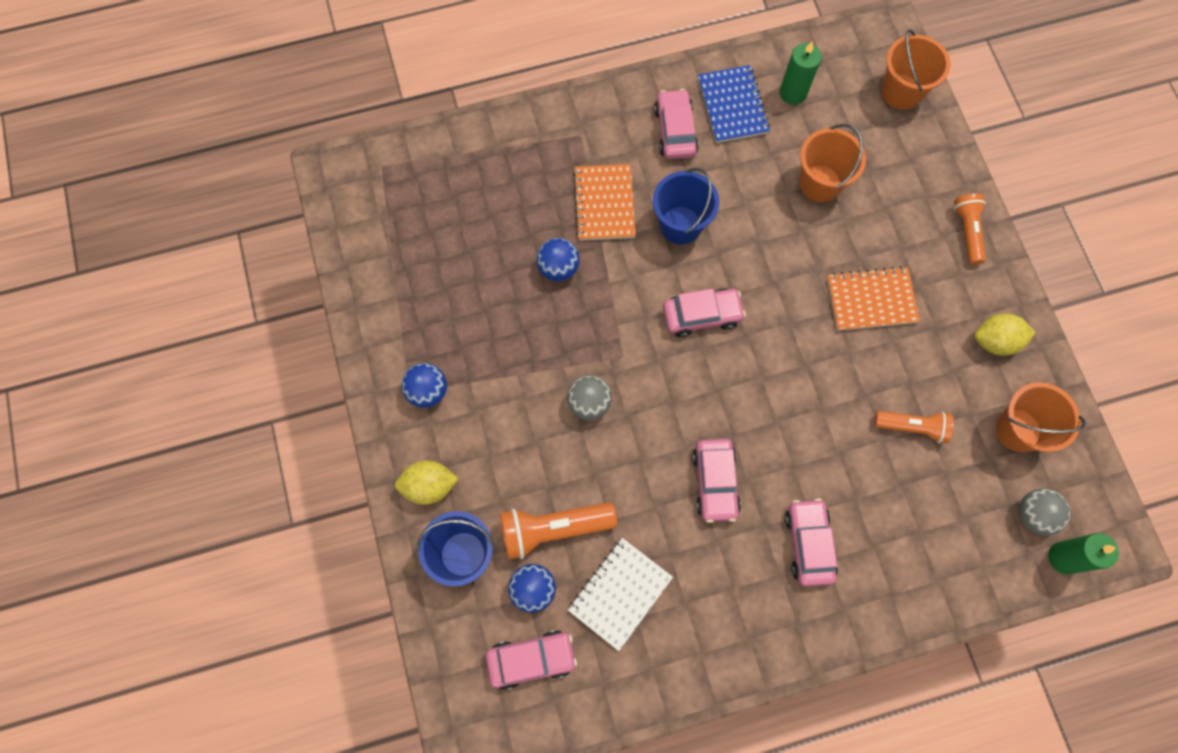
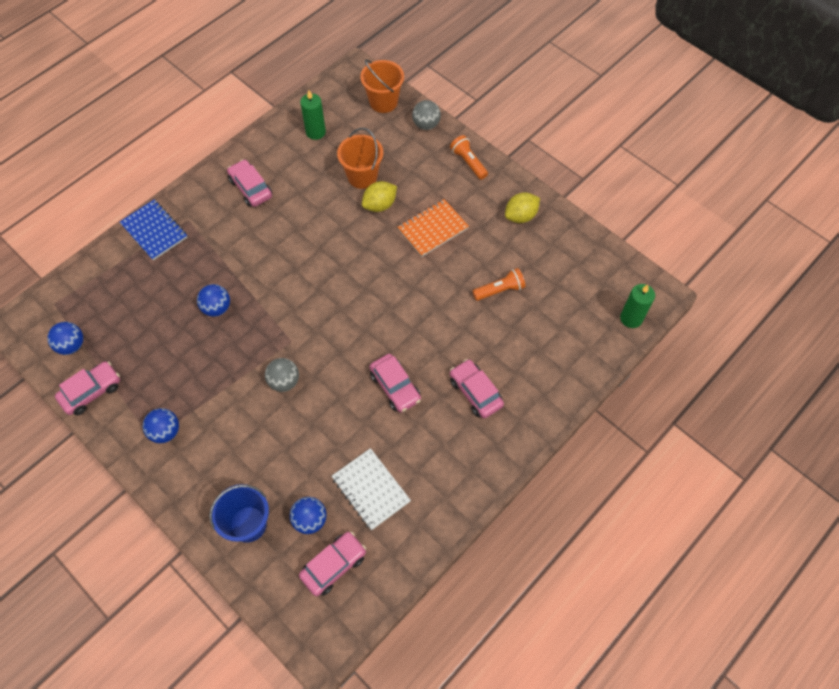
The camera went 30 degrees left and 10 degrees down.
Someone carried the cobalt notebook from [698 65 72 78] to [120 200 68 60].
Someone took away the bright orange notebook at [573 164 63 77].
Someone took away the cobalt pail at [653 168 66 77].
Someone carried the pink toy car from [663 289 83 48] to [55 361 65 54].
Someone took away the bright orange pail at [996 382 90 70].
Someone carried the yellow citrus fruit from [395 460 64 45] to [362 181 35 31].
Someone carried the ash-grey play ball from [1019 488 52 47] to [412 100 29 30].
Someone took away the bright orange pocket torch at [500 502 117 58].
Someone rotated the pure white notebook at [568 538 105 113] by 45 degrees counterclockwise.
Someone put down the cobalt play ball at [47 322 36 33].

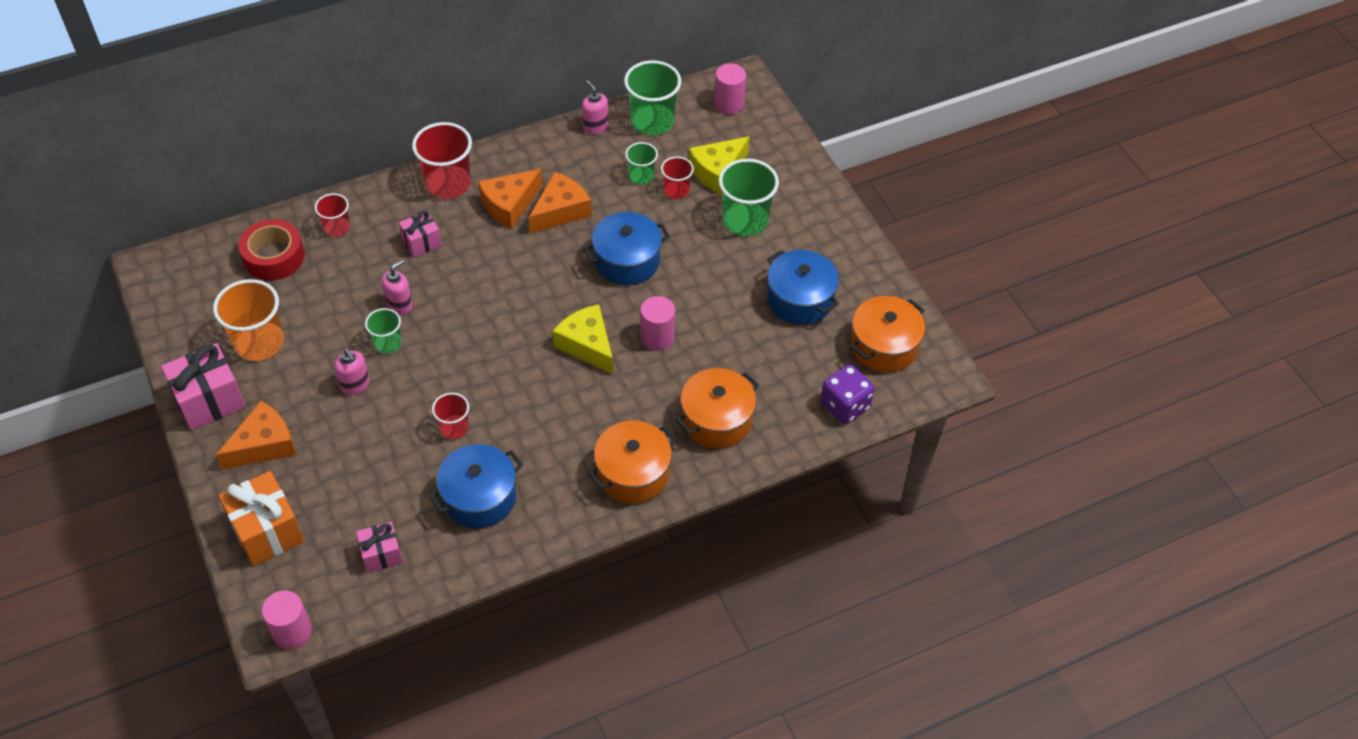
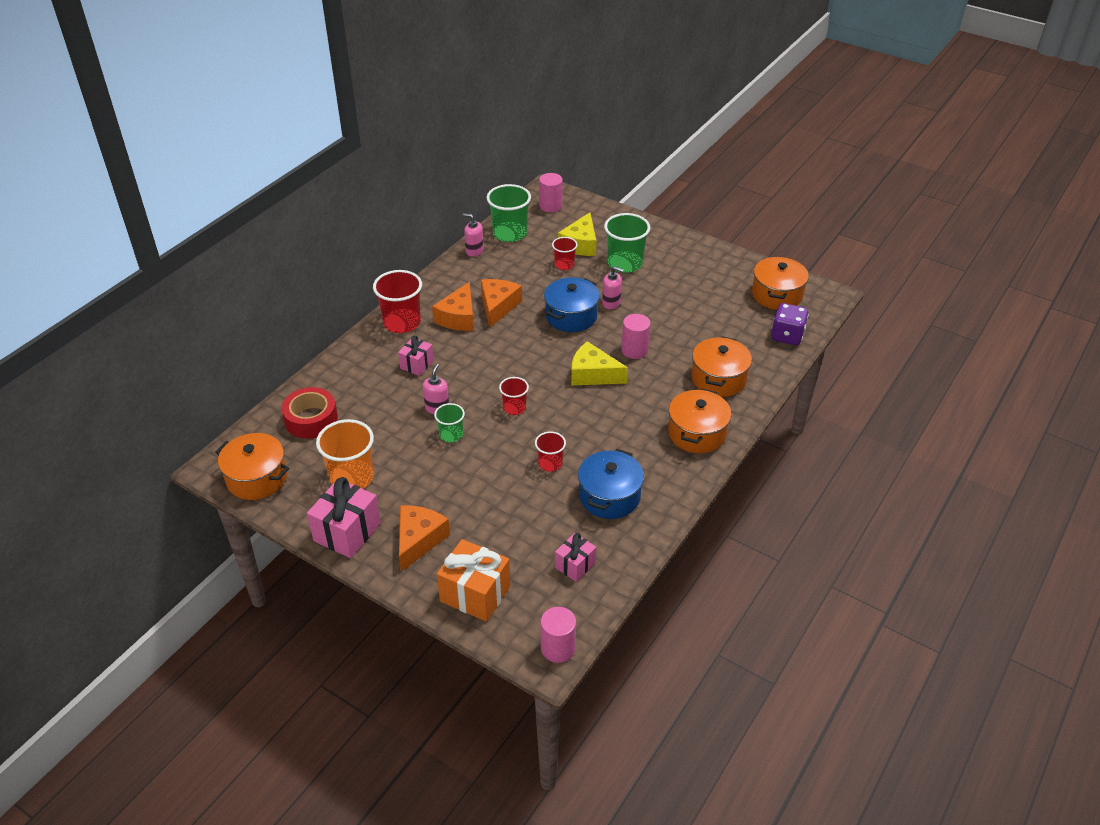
The camera went 30 degrees left and 10 degrees down.
Someone took away the green cup at [625 142 33 43].
Someone carried the crimson cup from [315 193 35 44] to [499 377 30 38].
Someone took away the cobalt stockpot at [767 250 72 75].
Someone carried the pink soap dispenser from [334 349 36 46] to [602 266 22 43].
Someone put down the bright orange stockpot at [215 433 74 67].

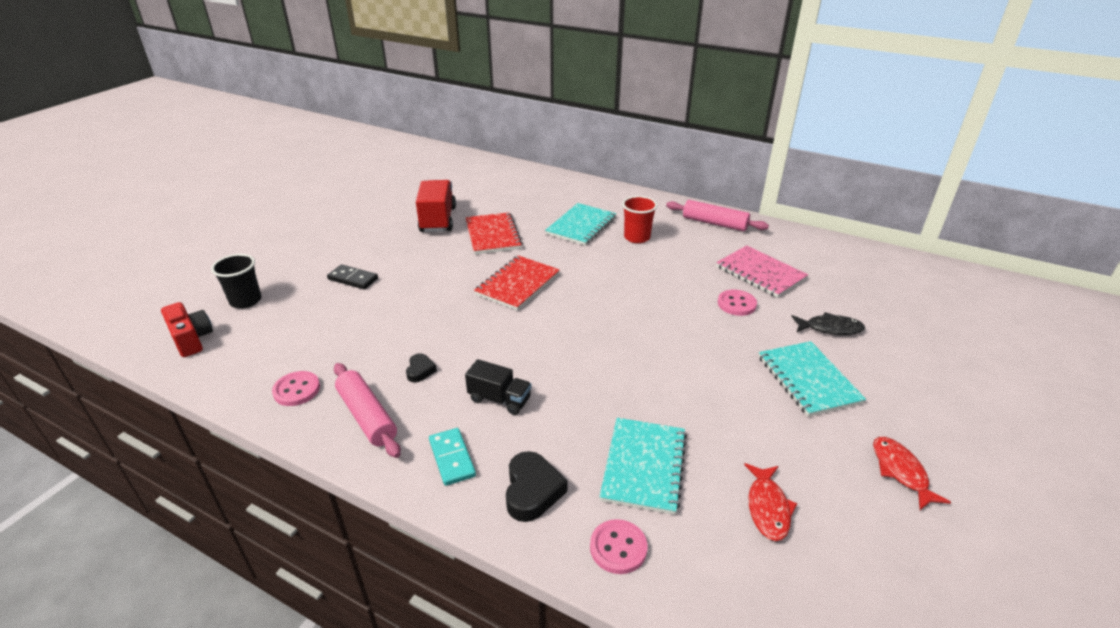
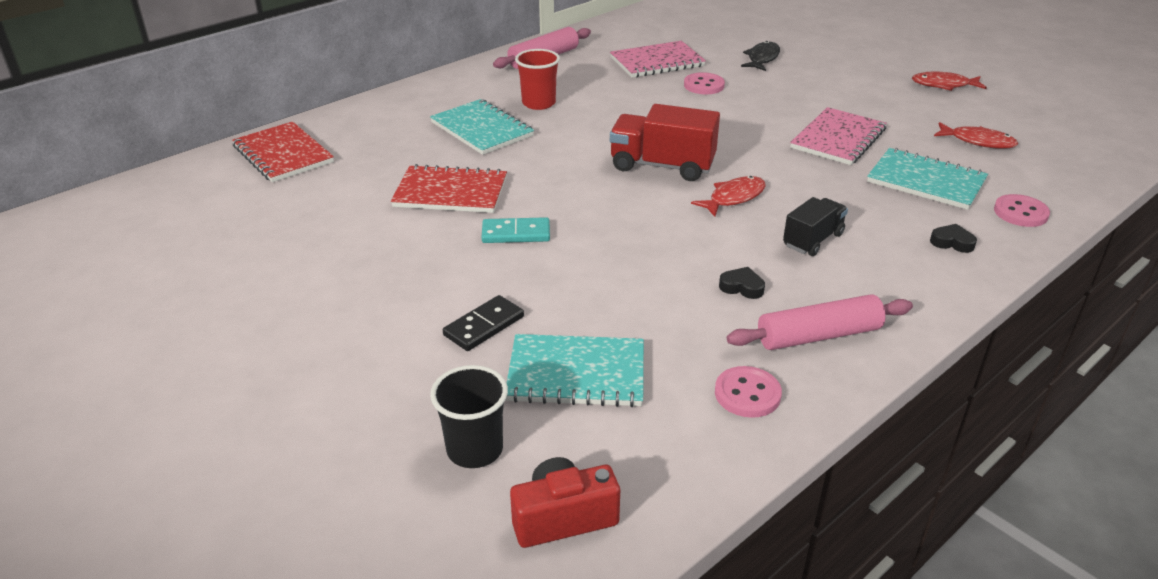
The camera went 70 degrees left and 0 degrees up.
Someone carried the crimson truck from [416 180 40 52] to [610 104 110 77].
Someone carried the crimson notebook from [474 255 86 56] to [232 121 102 61].
Someone carried the turquoise notebook from [759 341 107 76] to [506 334 138 73].
Someone carried the turquoise domino from [429 428 47 58] to [481 217 69 26].
Someone scaled the ebony heart at [506 451 61 71] by 0.57.
Someone put down the pink notebook at [790 107 97 58].
Someone put down the crimson toy fish at [691 176 75 41].

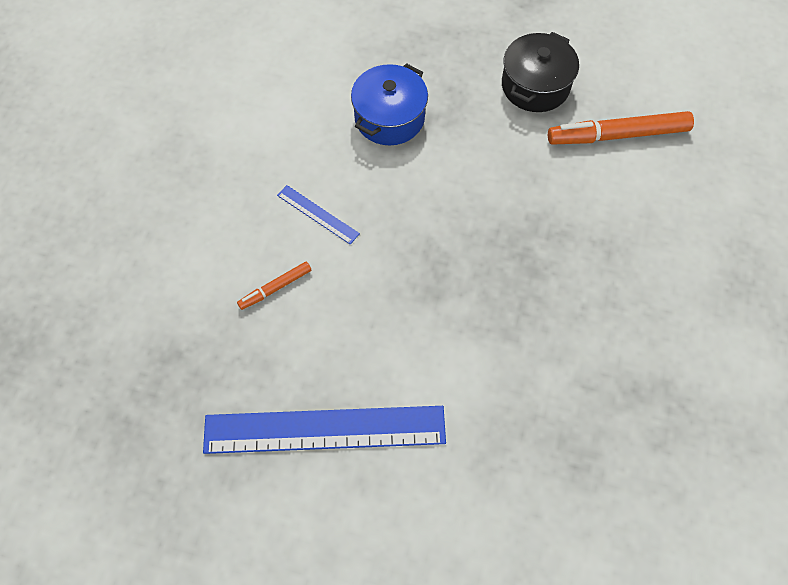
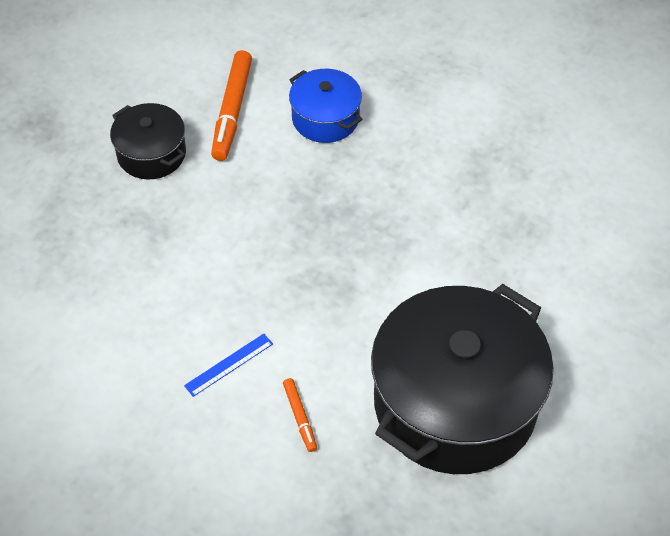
The camera went 75 degrees left and 10 degrees down.
Someone carried the cobalt stockpot from [351 63 77 82] to [289 69 74 74].
Someone swapped the cobalt ruler at [203 406 243 48] for the ebony stockpot at [371 284 183 190].

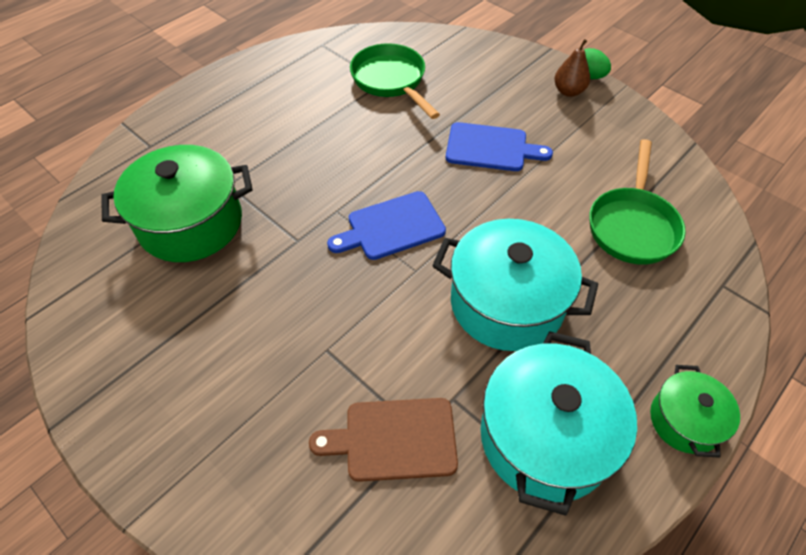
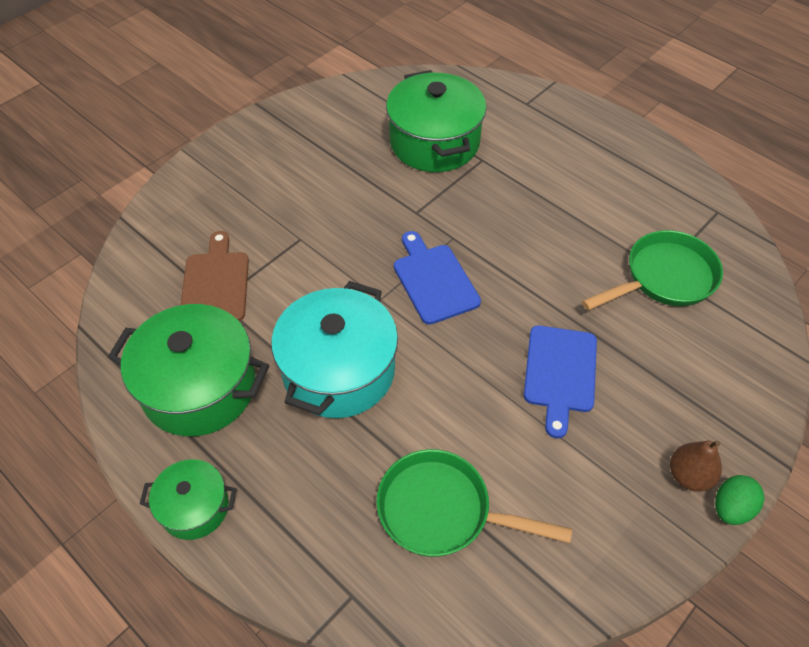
The camera went 90 degrees right and 0 degrees up.
Someone repainted the turquoise stockpot at [481 331 156 185], which became the green stockpot at [108 304 161 132].

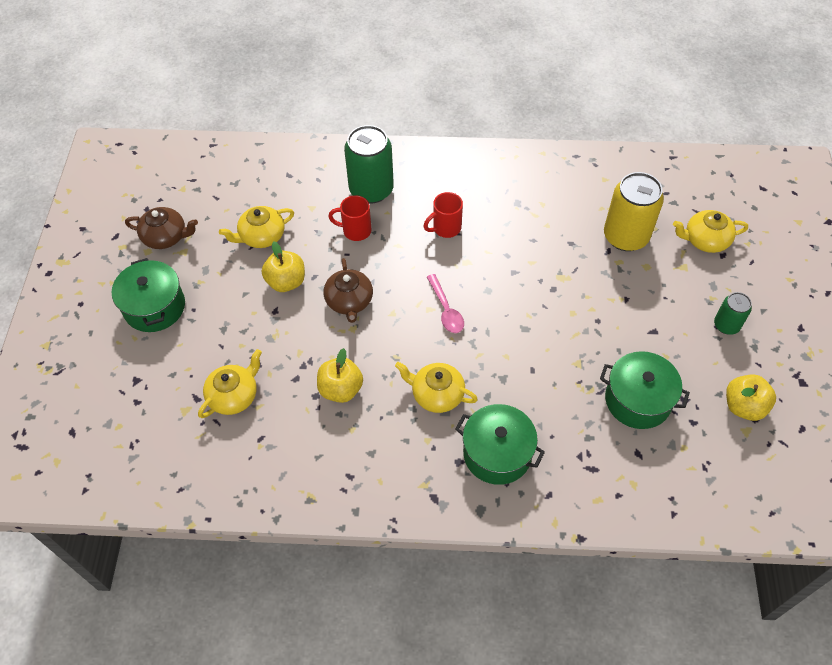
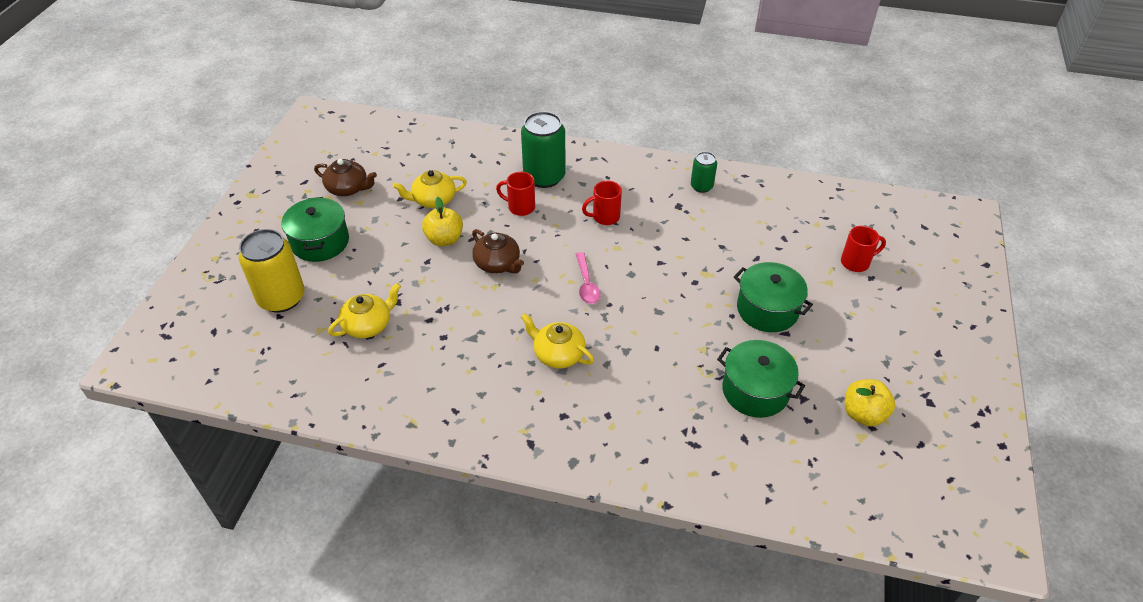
The camera went 10 degrees right and 10 degrees down.
Someone carried the yellow tin from [604 172 60 79] to [238 229 67 83].
Someone swapped the yellow china teapot at [673 210 75 43] for the crimson coffee mug at [841 226 45 46].
Someone rotated the russet china teapot at [324 258 49 65] by 45 degrees counterclockwise.
Someone carried the green tin from [714 292 38 43] to [691 152 26 41].
Someone took away the yellow apple at [317 348 46 55].
Someone carried the green stockpot from [455 404 90 81] to [734 262 79 70].

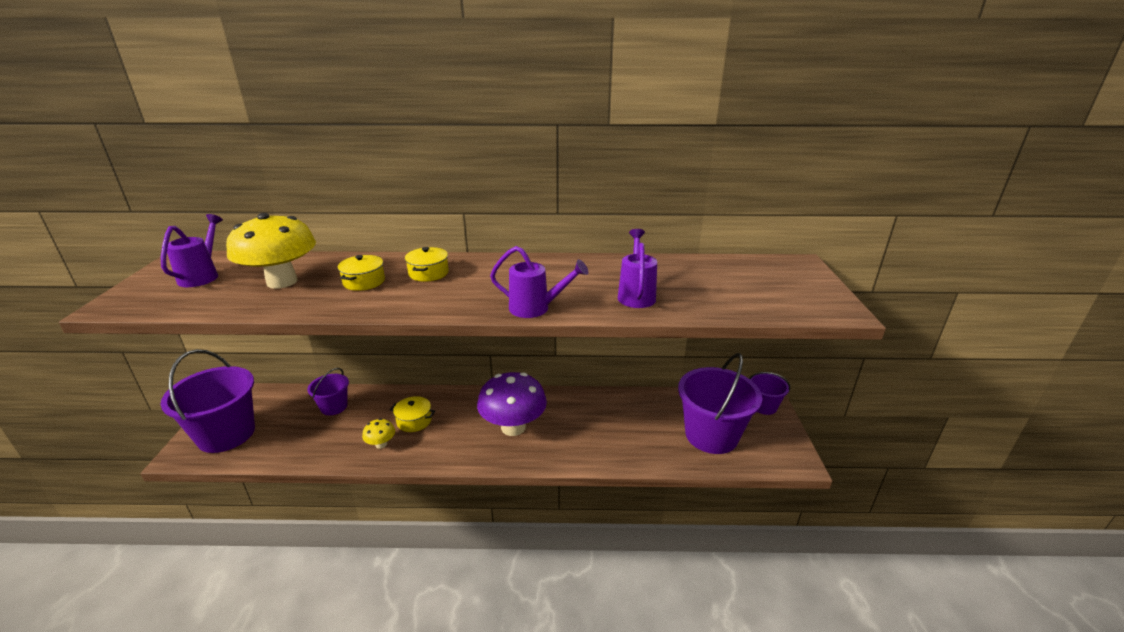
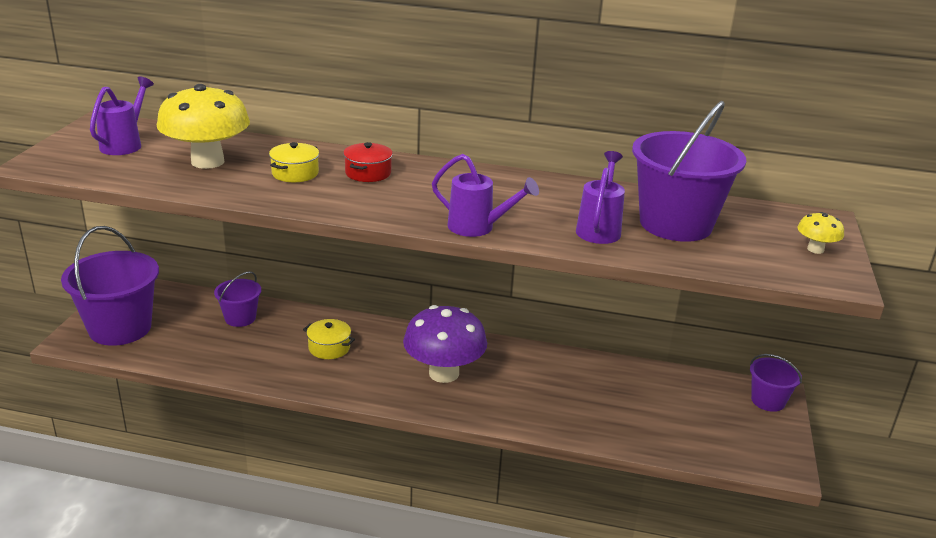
The camera went 10 degrees right and 0 degrees up.
Someone repainted the yellow stockpot at [405 247 44 35], which became the crimson stockpot at [343 142 50 40].
Someone carried the purple pail from [678 353 84 101] to [632 101 114 141].
Someone carried the yellow fungus from [362 418 33 31] to [797 212 47 42].

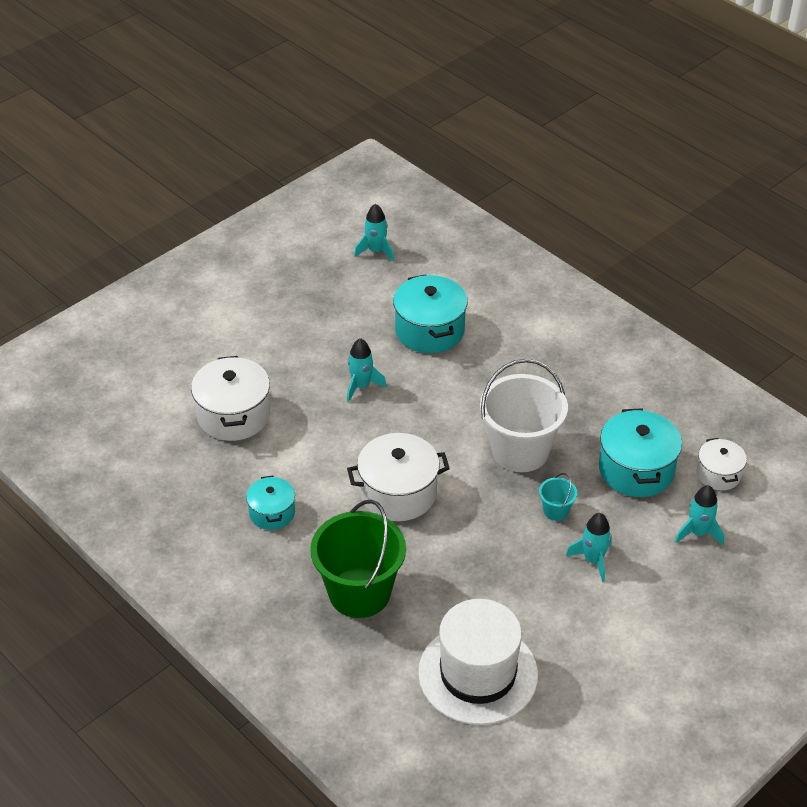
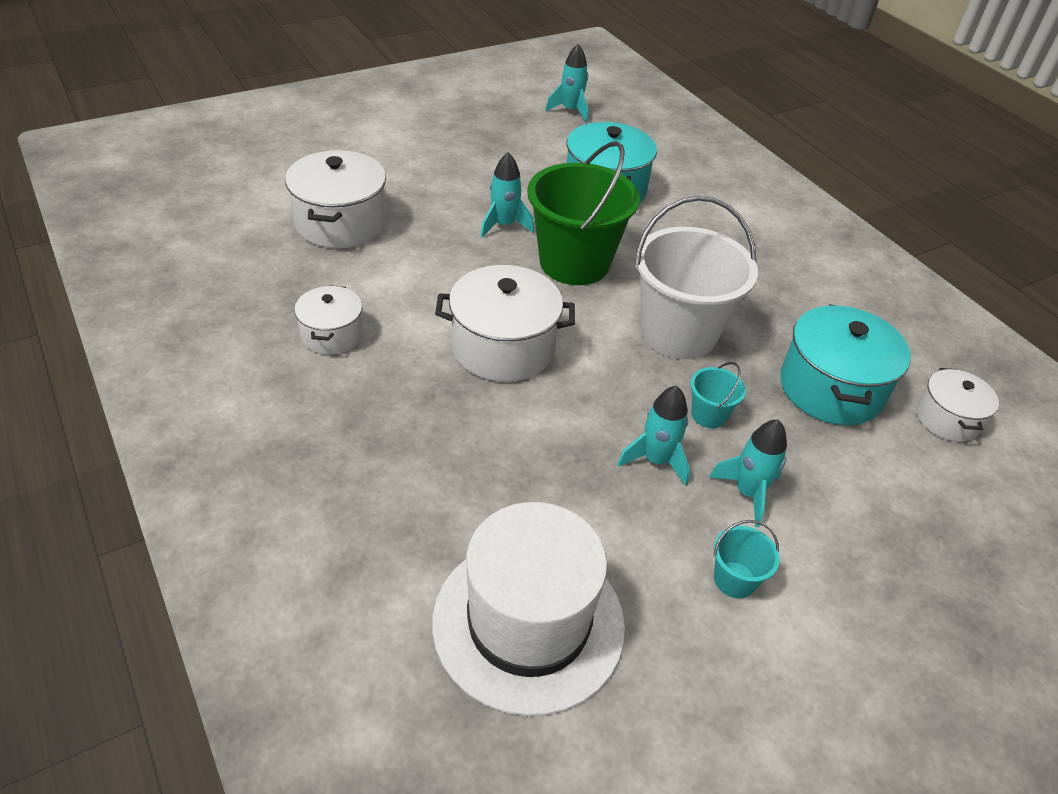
The camera went 10 degrees right and 0 degrees up.
Someone repainted the turquoise stockpot at [246 476 49 54], which became the pure white stockpot at [294 285 69 70].
Someone carried the turquoise spaceship from [675 485 49 61] to [618 386 72 100].
Someone carried the green pail from [310 499 96 119] to [527 141 113 144].
Someone put down the turquoise pail at [714 520 66 79].

